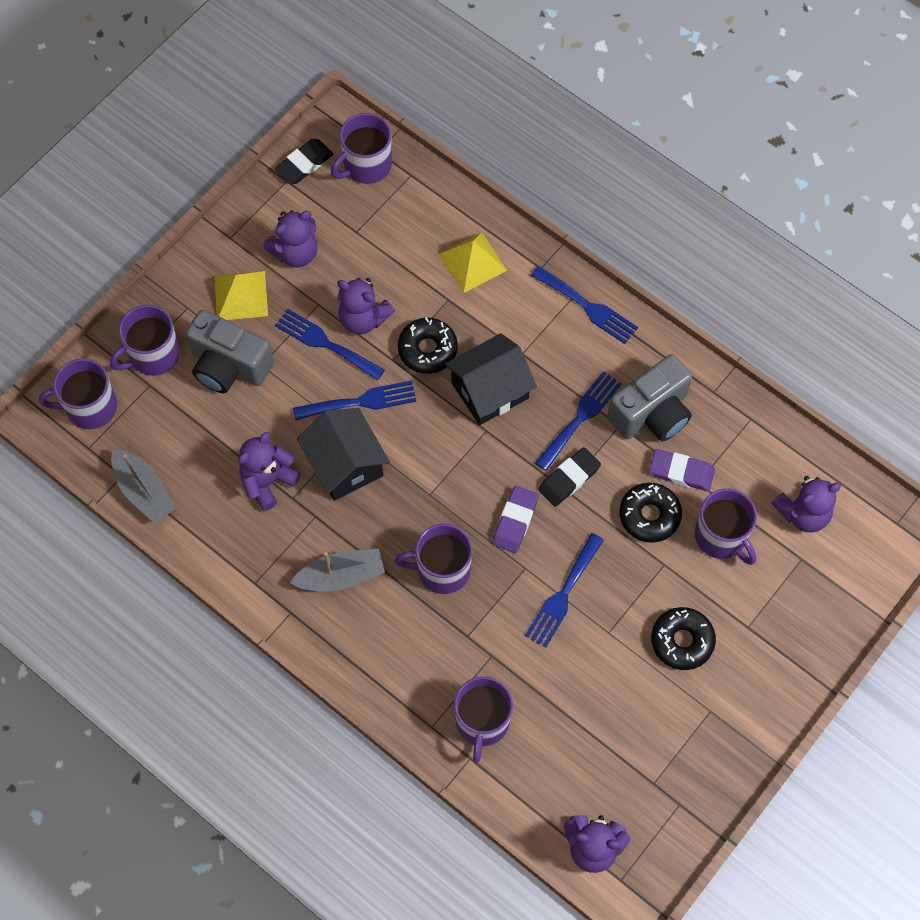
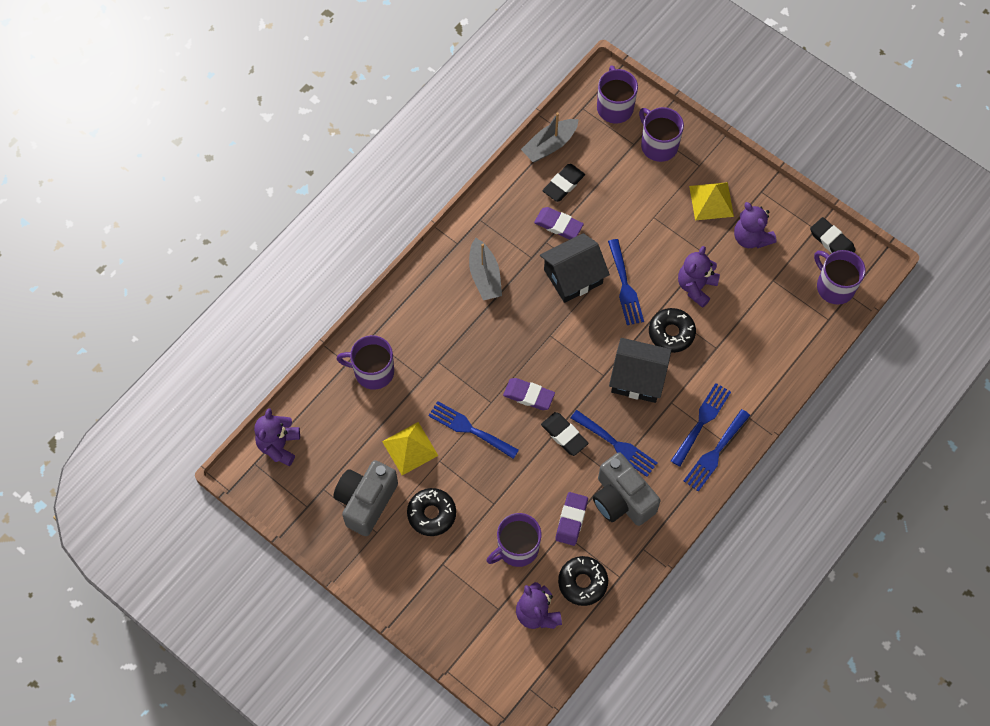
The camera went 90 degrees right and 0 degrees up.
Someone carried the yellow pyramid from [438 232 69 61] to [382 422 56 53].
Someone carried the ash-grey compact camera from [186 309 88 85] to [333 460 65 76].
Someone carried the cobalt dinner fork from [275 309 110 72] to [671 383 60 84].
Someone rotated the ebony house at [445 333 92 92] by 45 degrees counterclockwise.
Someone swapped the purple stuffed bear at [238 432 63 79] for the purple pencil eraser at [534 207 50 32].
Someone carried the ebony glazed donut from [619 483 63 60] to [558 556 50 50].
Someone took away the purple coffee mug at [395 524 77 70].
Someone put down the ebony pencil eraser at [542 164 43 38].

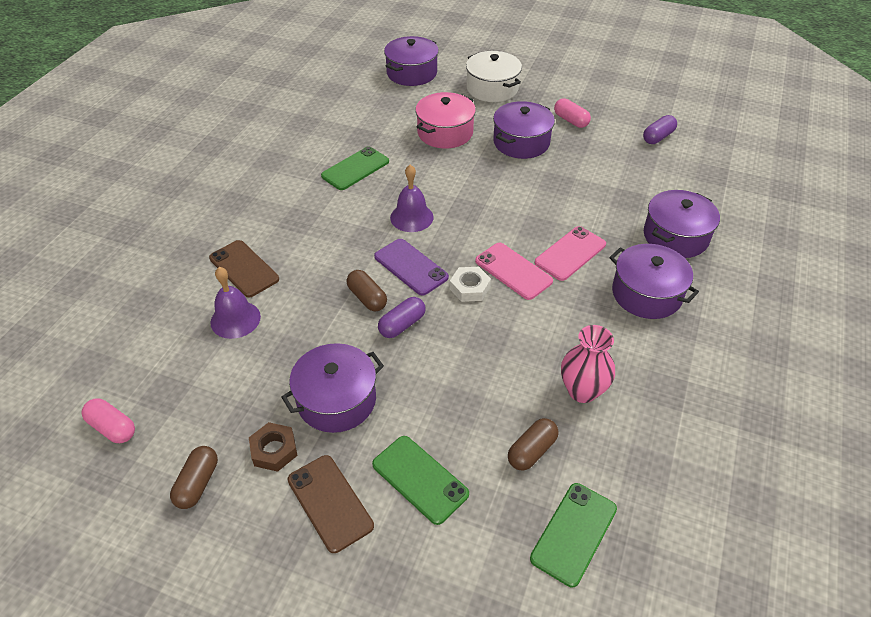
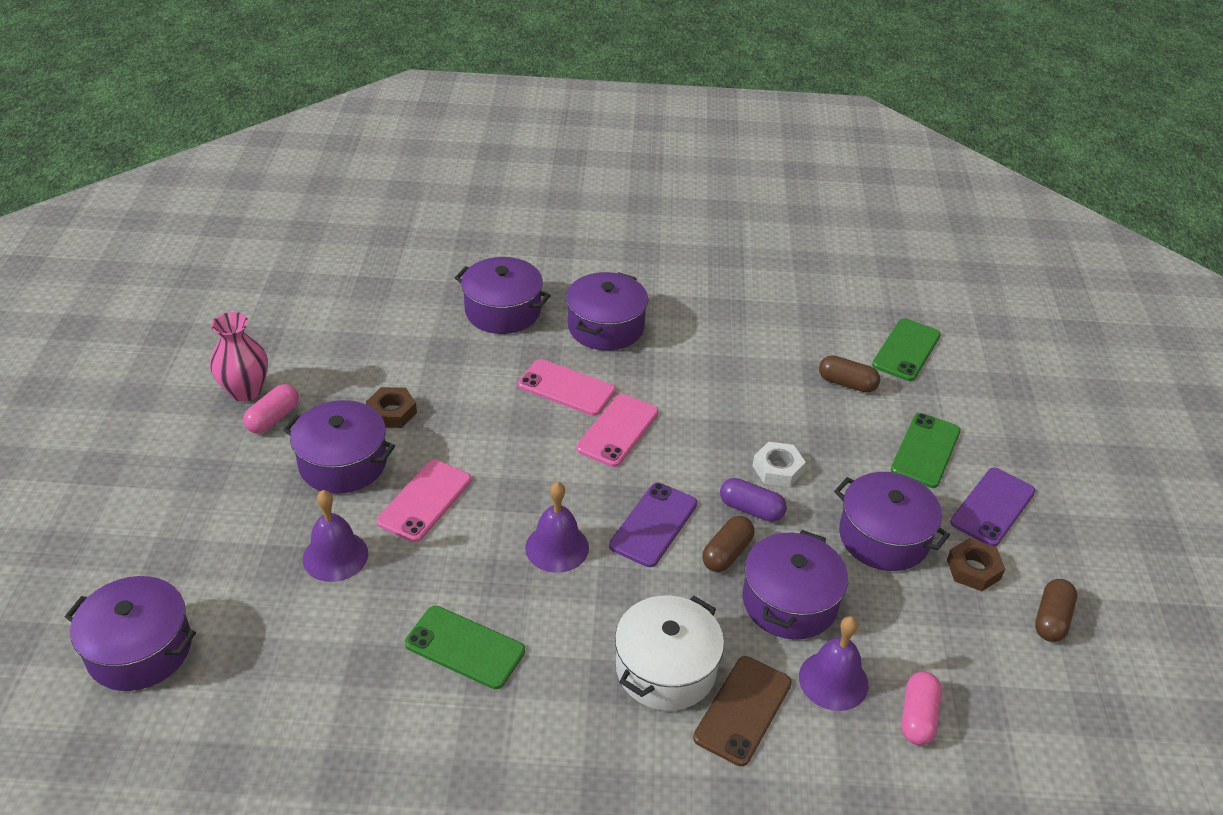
The camera went 110 degrees left and 5 degrees down.
Someone carried the pure white stockpot from [466 51 56 51] to [615 595 109 116].
Someone swapped the pink stockpot at [415 92 61 56] for the purple hand bell at [303 490 65 92].
Someone took away the purple pill shape at [643 115 34 29].
Someone carried the pure white hexagon nut from [450 267 41 35] to [753 442 53 45].
Someone carried the pink tall vase from [561 325 54 78] to [210 312 58 90].
Someone carried the pink pill shape from [81 398 54 45] to [901 672 41 73].
Someone rotated the russet pill shape at [170 446 48 63] by 60 degrees counterclockwise.
Someone repainted the russet mobile phone at [287 455 87 98], which became the purple mobile phone at [950 468 86 79].
Someone rotated the green mobile phone at [530 483 87 104] by 75 degrees counterclockwise.
Someone put down the russet hexagon nut at [366 387 51 41].
Someone put down the pink mobile phone at [377 460 94 82].
Someone put down the purple stockpot at [742 530 106 110].

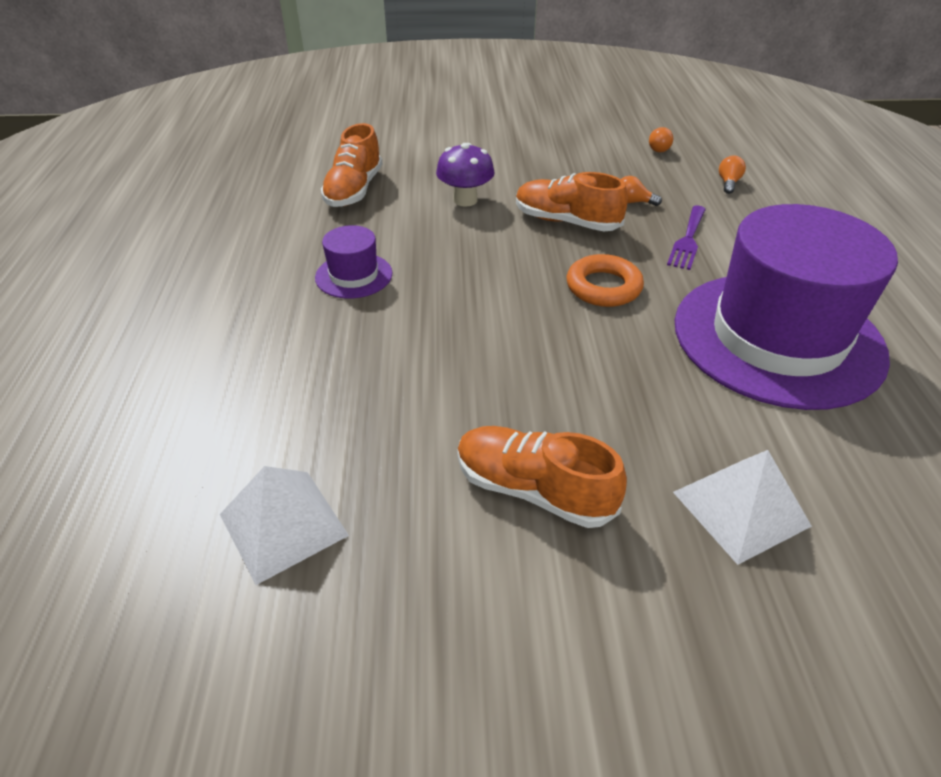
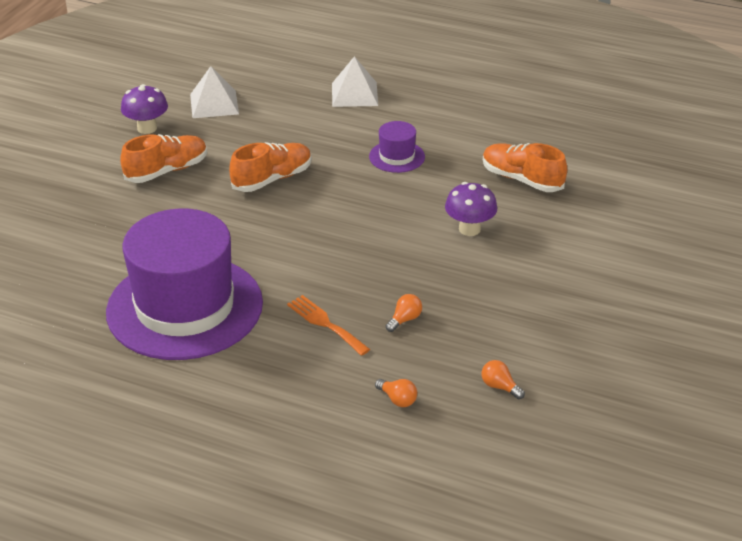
The camera went 115 degrees right and 5 degrees down.
Someone carried the bright orange shoe from [516 172 112 59] to [229 142 83 50].
Someone repainted the purple dinner fork at [667 205 39 65], which became the bright orange dinner fork at [287 295 83 61].
Someone took away the bright orange torus at [567 254 77 53].
Someone carried the pure white pyramid from [673 450 139 115] to [332 56 46 51].
Someone put down the purple fungus at [121 84 47 50].

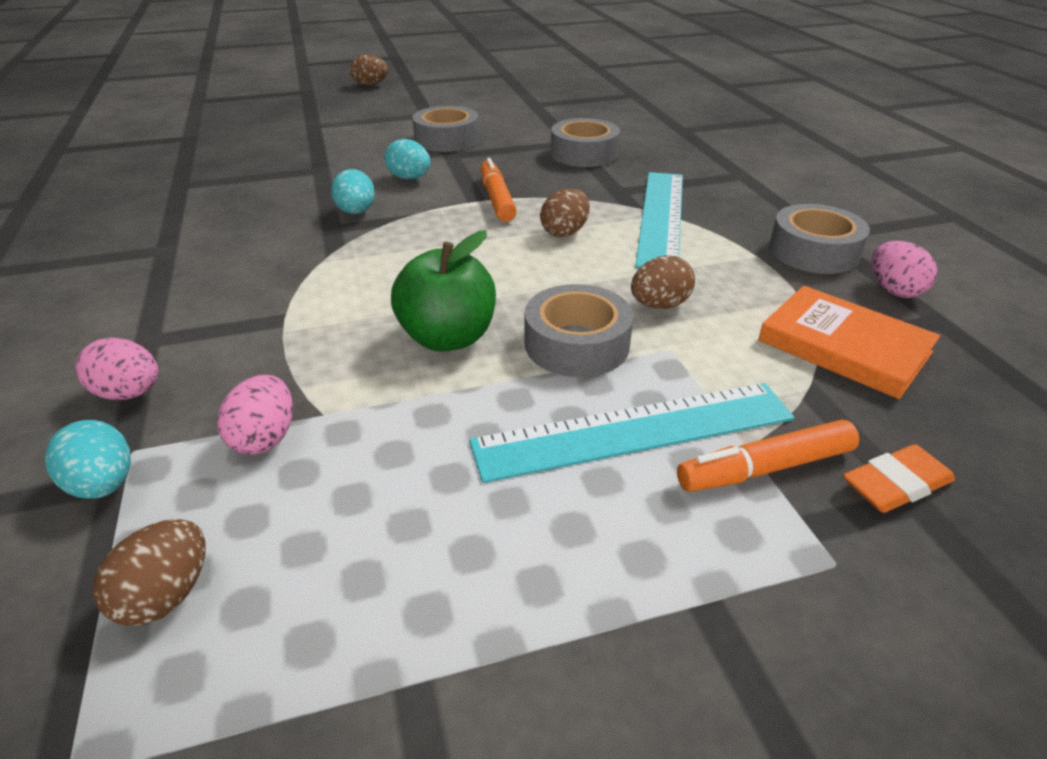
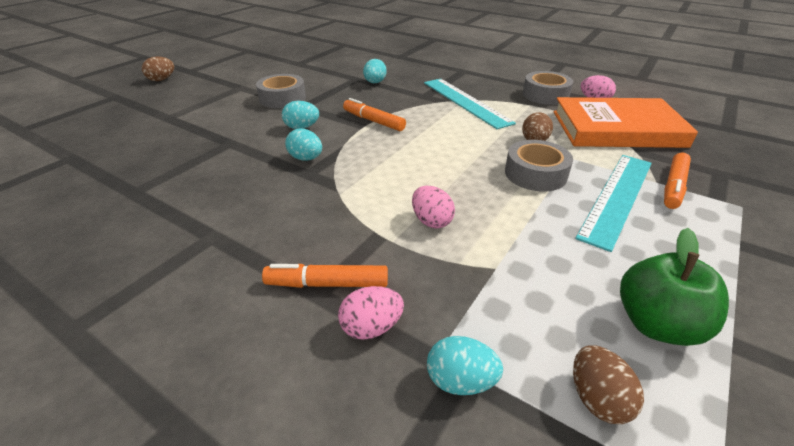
The camera went 40 degrees left and 0 degrees up.
Someone swapped the ash-grey tape at [551 118 69 49] for the turquoise egg shape at [363 59 24 24].
Someone took away the russet egg shape at [540 188 50 49].
Someone carried the green apple from [391 230 105 122] to [620 228 109 118].
Someone scaled the bright orange hardback at [758 286 182 113] by 1.58.
Someone carried the pink egg shape from [217 375 76 80] to [412 186 43 42].
Someone took away the bright orange pencil eraser at [843 444 112 69].
Someone put down the bright orange marker at [262 264 126 24].

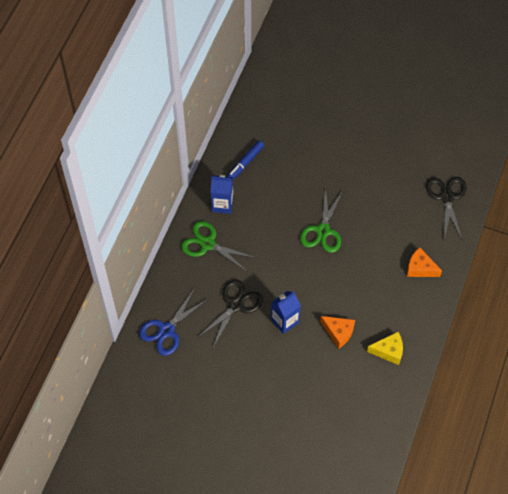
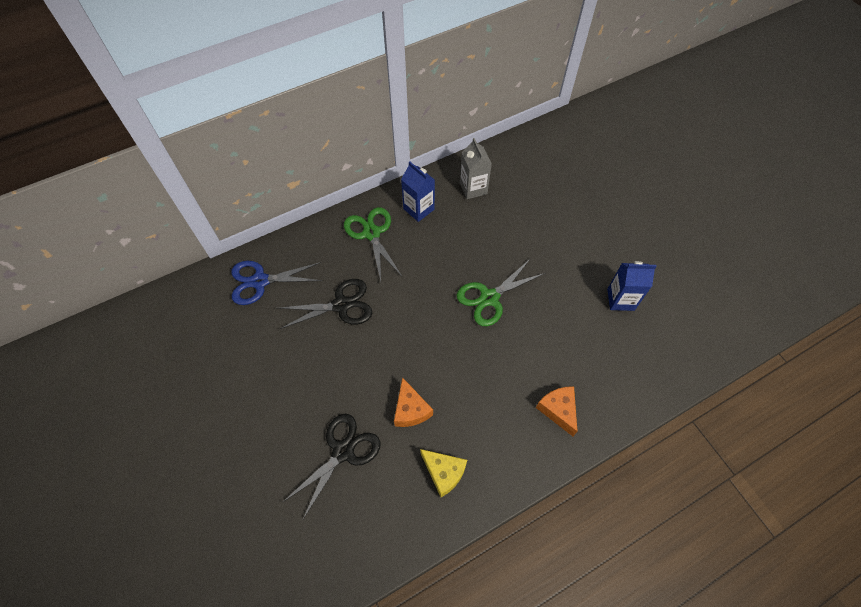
The camera went 40 degrees right and 0 degrees up.
Someone swapped the cobalt marker at [226 141 38 39] for the ash-grey milk carton at [460 138 32 61].
Someone carried the ebony scissors from [426 177 40 62] to [283 414 98 105].
Someone carried the cobalt milk carton from [271 291 30 43] to [607 261 50 50].

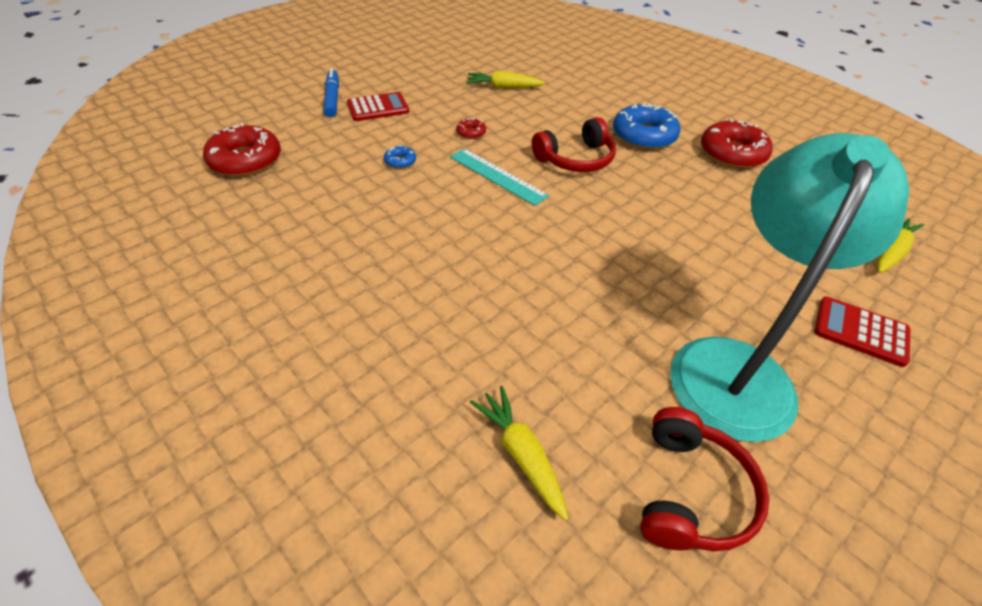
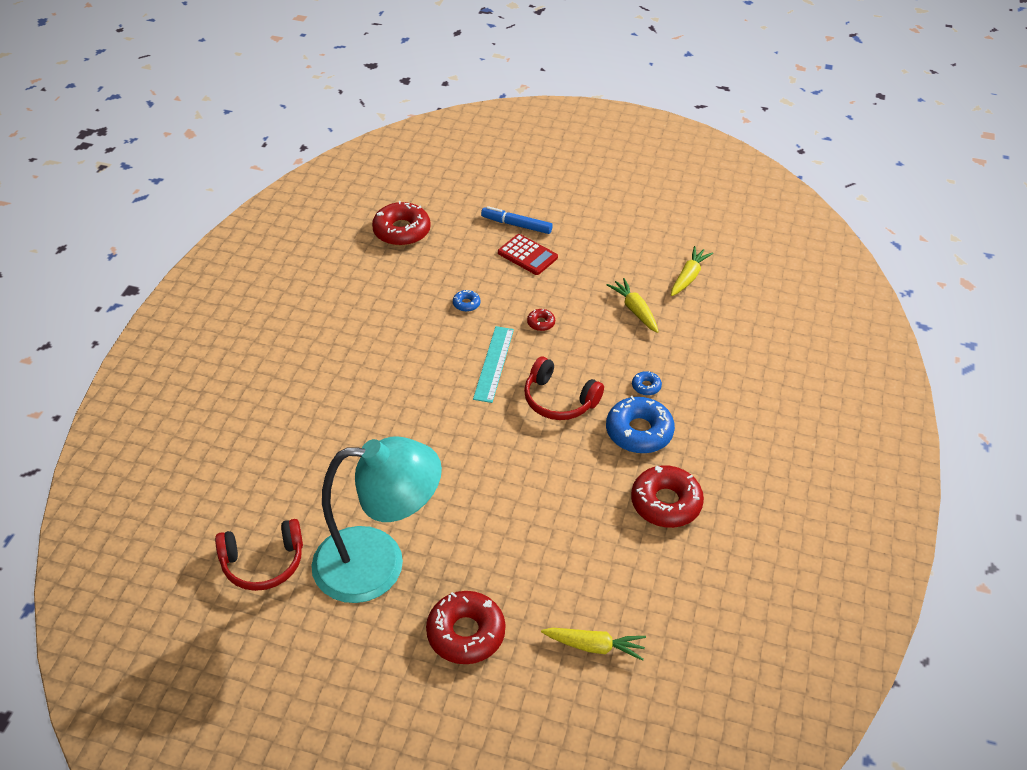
The camera went 60 degrees right and 0 degrees up.
Someone rotated the cobalt marker at [323 68 16 49] by 120 degrees counterclockwise.
Someone swapped the crimson pocket calculator at [815 297 96 70] for the crimson glazed donut at [426 591 79 73].
Someone carried the yellow root vegetable from [470 386 98 135] to [671 246 42 50].
Someone put down the cobalt glazed donut at [632 371 30 24].

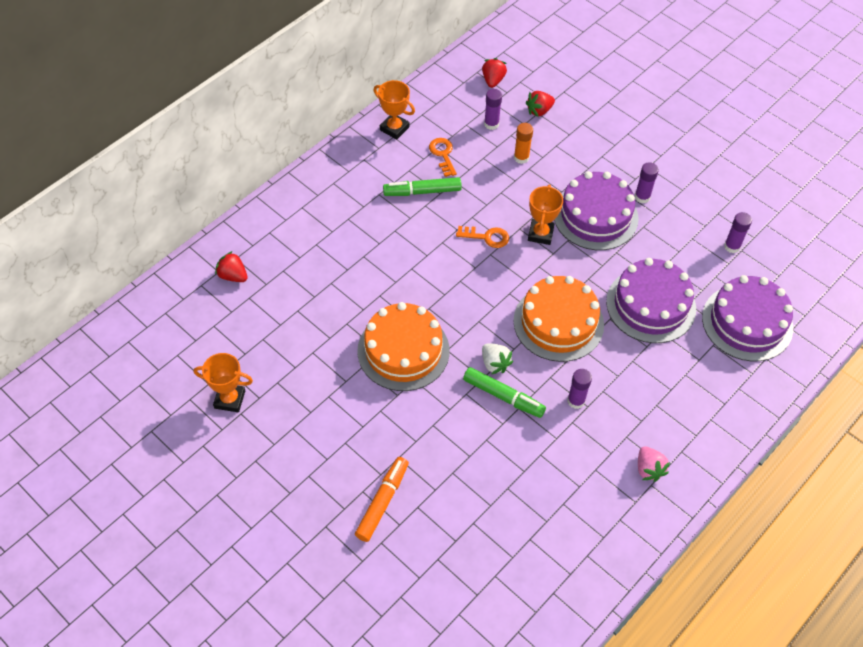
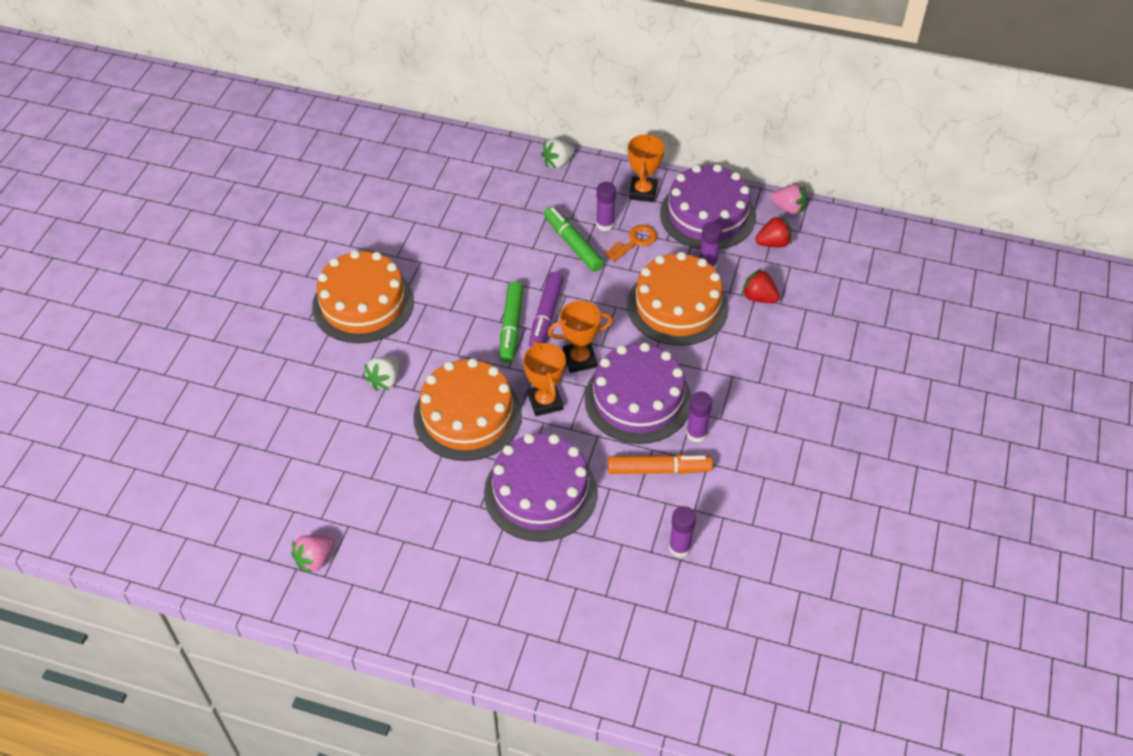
The camera went 65 degrees right and 5 degrees down.
Someone swapped the bright orange glue at [514 123 19 41] for the bright orange gateau at [627 252 102 94].
Someone swapped the bright orange door key at [456 226 53 22] for the purple marker at [529 272 34 75].
Someone took away the crimson strawberry at [215 251 33 31].
Someone carried the purple gateau from [702 275 91 86] to [660 164 96 86].
Someone carried the bright orange prize cup from [194 353 59 59] to [523 341 43 75].
Someone carried the green marker from [463 367 83 51] to [499 281 25 82].
Someone carried the purple glue from [568 369 24 40] to [596 182 20 49].
Someone carried the bright orange marker from [355 457 54 85] to [608 454 105 20].
Someone put down the pure white strawberry at [541 139 34 30].
Someone put down the pink strawberry at [771 184 36 31].

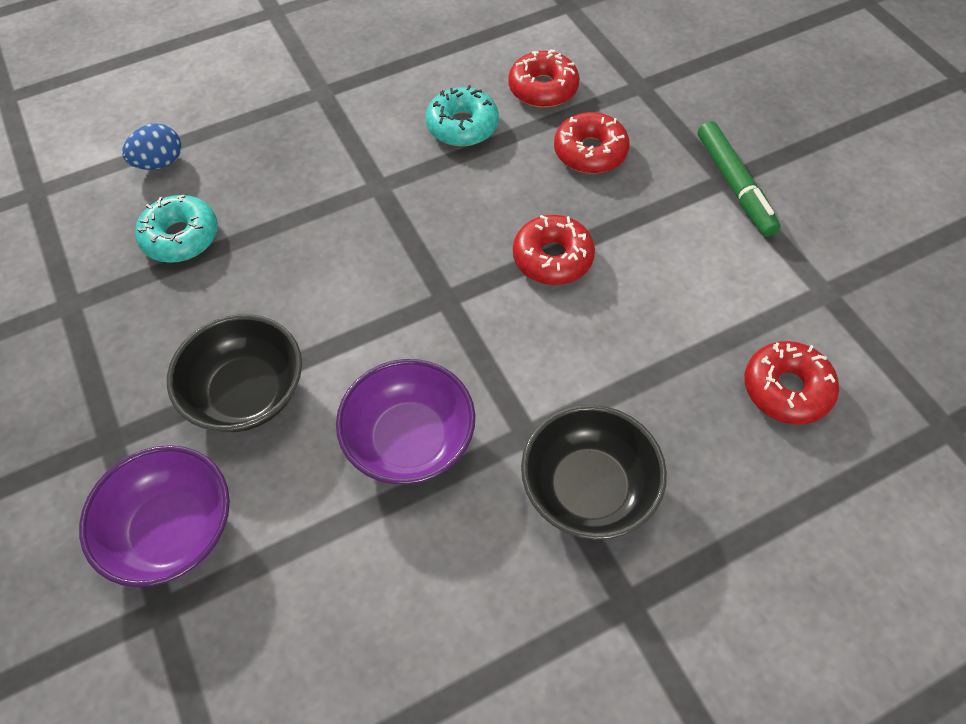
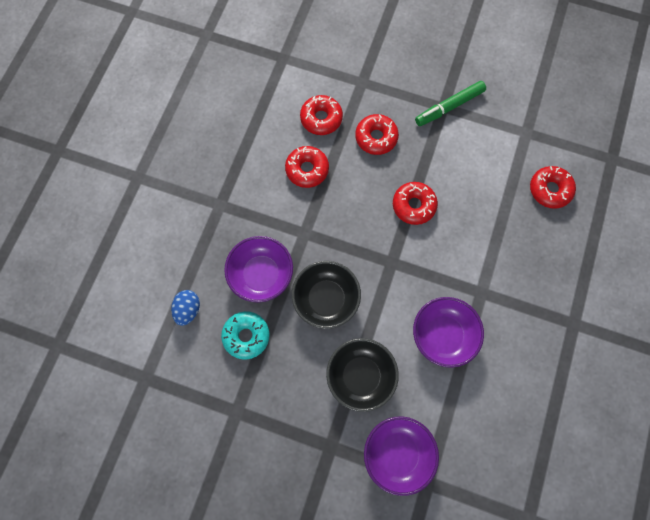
The camera went 45 degrees left and 15 degrees up.
Someone repainted the turquoise glazed donut at [426 85 73 61], which became the crimson glazed donut at [285 146 44 42].
Someone rotated the green marker at [698 121 83 116] by 120 degrees clockwise.
Someone carried the ebony serving bowl from [521 405 146 135] to [292 261 69 68].
Someone put down the purple serving bowl at [224 236 69 66].

